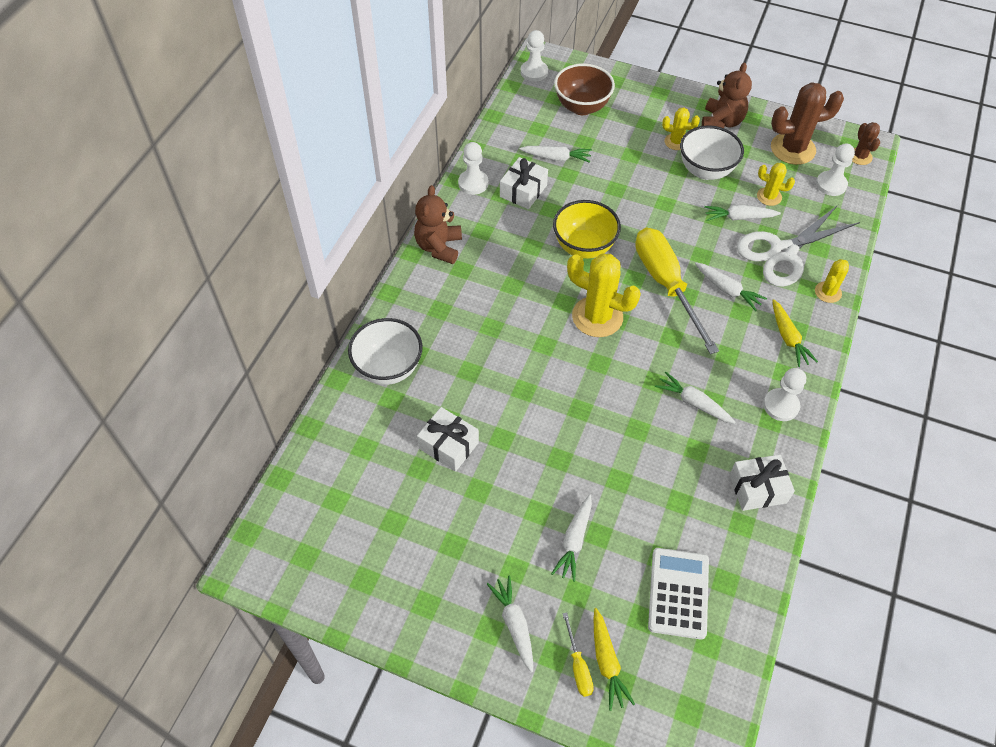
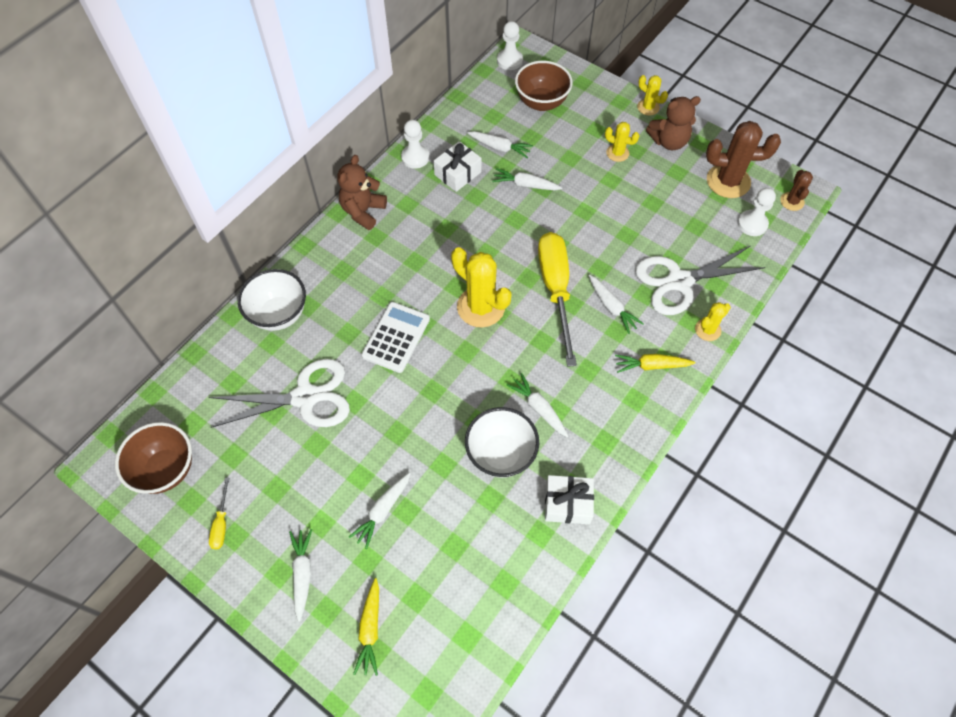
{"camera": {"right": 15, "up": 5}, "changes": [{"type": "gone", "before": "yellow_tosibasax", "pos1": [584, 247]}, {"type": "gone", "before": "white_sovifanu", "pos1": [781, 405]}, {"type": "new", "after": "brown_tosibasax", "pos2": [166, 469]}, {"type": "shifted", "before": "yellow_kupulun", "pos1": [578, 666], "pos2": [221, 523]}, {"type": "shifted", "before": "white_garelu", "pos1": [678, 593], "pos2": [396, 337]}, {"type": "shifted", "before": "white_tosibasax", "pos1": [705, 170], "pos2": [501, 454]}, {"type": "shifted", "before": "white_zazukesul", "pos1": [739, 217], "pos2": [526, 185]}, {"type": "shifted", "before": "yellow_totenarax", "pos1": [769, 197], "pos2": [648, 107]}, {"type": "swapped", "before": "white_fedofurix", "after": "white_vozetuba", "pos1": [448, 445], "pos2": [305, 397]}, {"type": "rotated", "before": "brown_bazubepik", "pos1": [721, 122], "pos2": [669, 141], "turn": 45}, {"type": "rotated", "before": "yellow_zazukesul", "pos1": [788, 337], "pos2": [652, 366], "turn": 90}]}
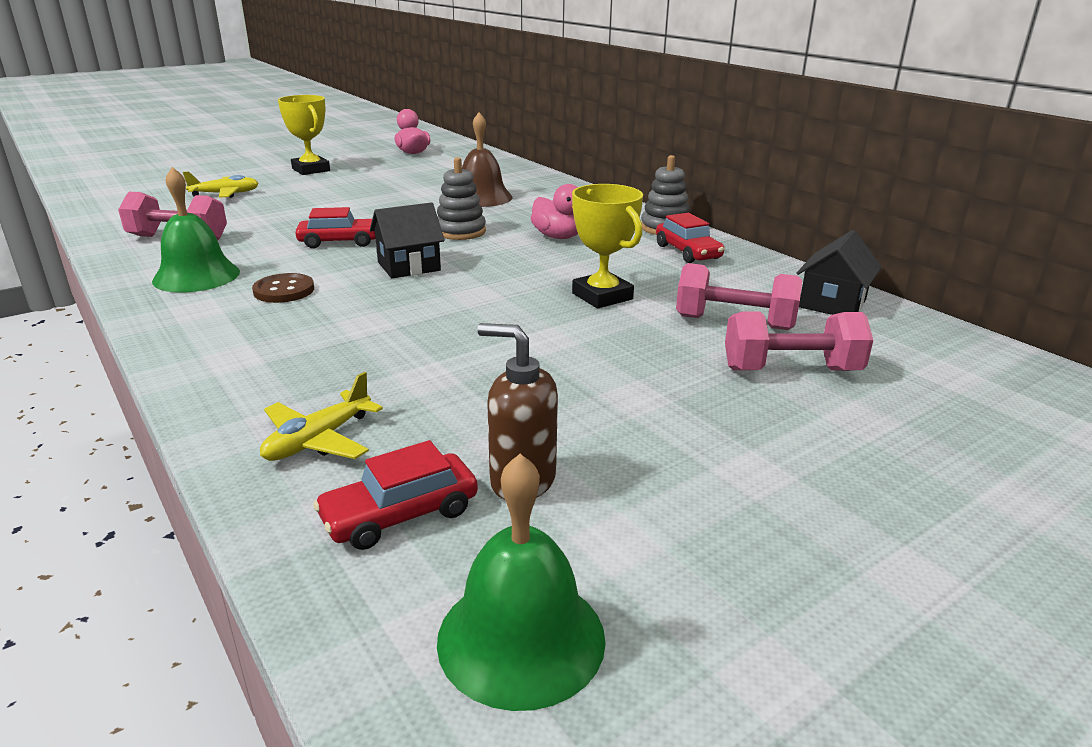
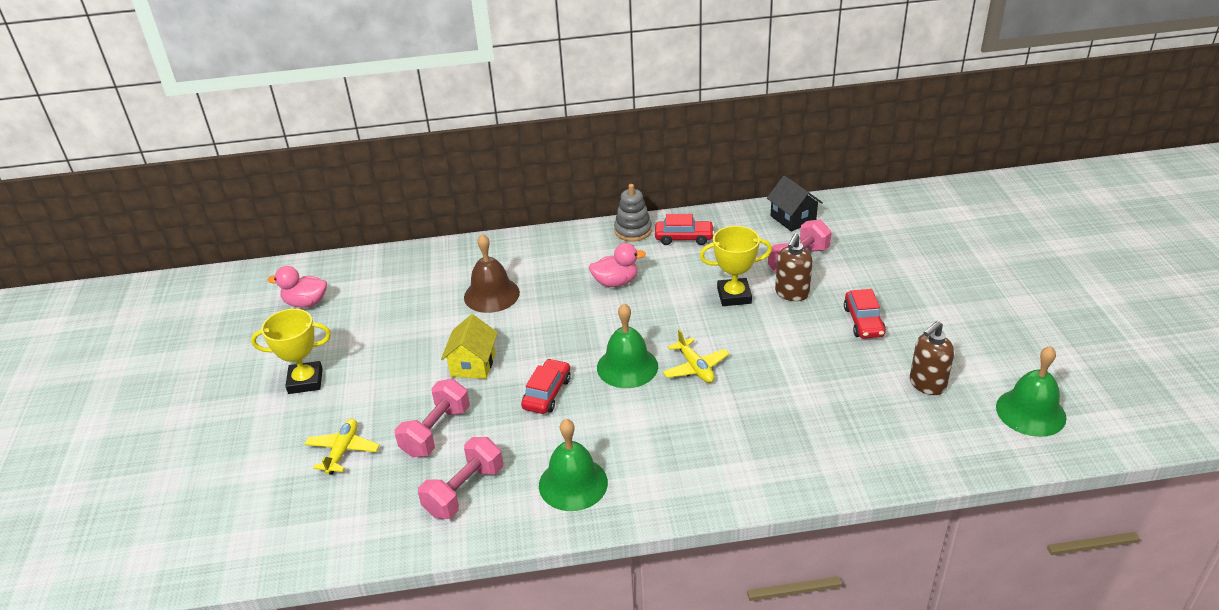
{"camera": {"right": -60, "up": 10}, "changes": [{"type": "gone", "before": "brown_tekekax", "pos1": [284, 290]}, {"type": "gone", "before": "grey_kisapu", "pos1": [460, 231]}, {"type": "new", "after": "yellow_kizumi", "pos2": [473, 364]}, {"type": "new", "after": "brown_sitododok", "pos2": [791, 293]}, {"type": "shifted", "before": "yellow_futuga", "pos1": [318, 440], "pos2": [695, 367]}, {"type": "shifted", "before": "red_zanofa", "pos1": [400, 514], "pos2": [863, 321]}, {"type": "shifted", "before": "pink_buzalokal", "pos1": [791, 370], "pos2": [436, 431]}, {"type": "swapped", "before": "black_kizumi", "after": "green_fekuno", "pos1": [409, 266], "pos2": [627, 366]}]}
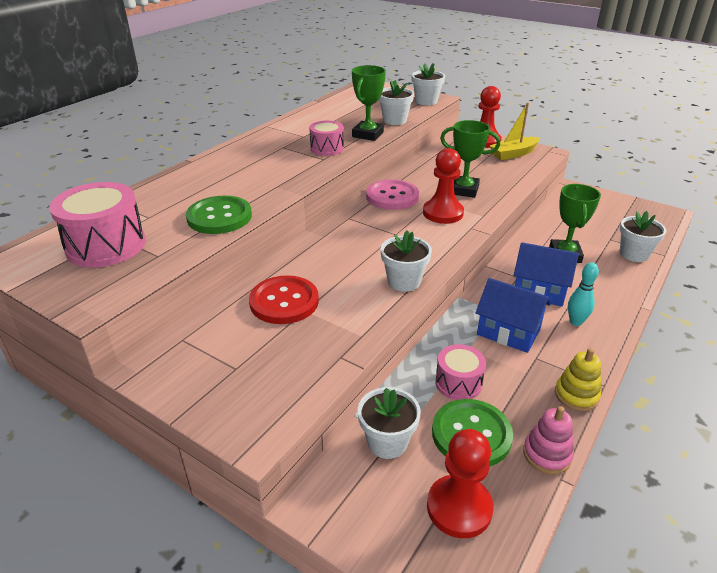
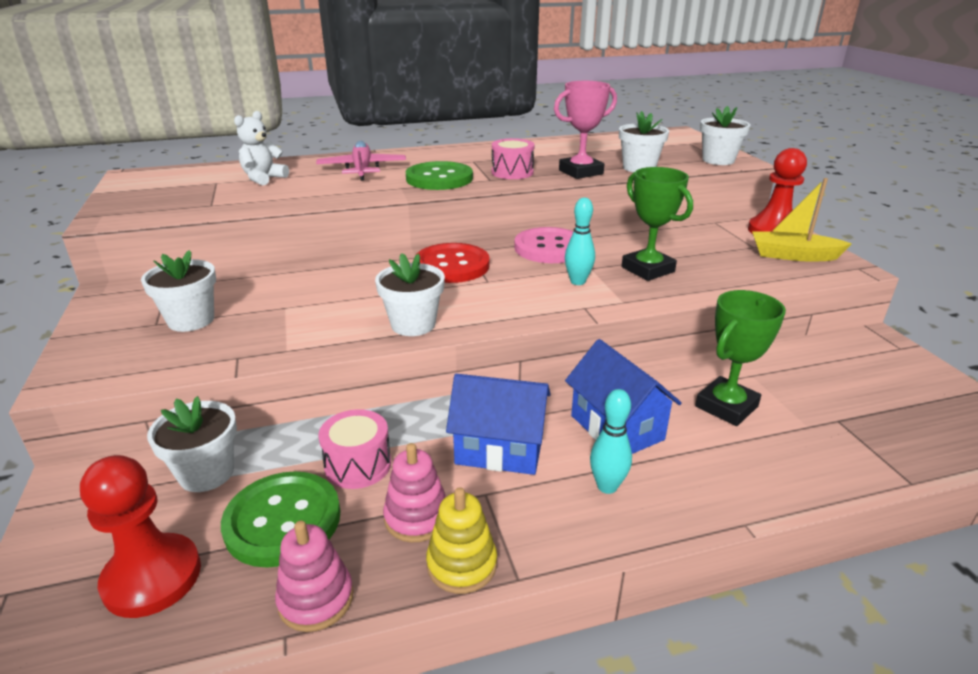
{"camera": {"right": 40, "up": -5}, "changes": [{"type": "gone", "before": "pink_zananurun", "pos1": [106, 245]}, {"type": "new", "after": "white_bazubepik", "pos2": [263, 178]}, {"type": "new", "after": "pink_futuga", "pos2": [362, 169]}, {"type": "new", "after": "pink_kisapu", "pos2": [417, 517]}, {"type": "shifted", "before": "green_tekekax", "pos1": [219, 217], "pos2": [439, 178]}, {"type": "shifted", "before": "red_tekekax", "pos1": [284, 302], "pos2": [452, 265]}, {"type": "shifted", "before": "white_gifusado", "pos1": [634, 254], "pos2": [191, 320]}, {"type": "swapped", "before": "red_sovifanu", "after": "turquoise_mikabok", "pos1": [443, 213], "pos2": [577, 282]}, {"type": "repainted", "before": "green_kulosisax", "after": "pink_kulosisax", "pos1": [368, 134], "pos2": [581, 172]}, {"type": "rotated", "before": "blue_kizumi", "pos1": [508, 332], "pos2": [499, 449], "turn": -60}]}
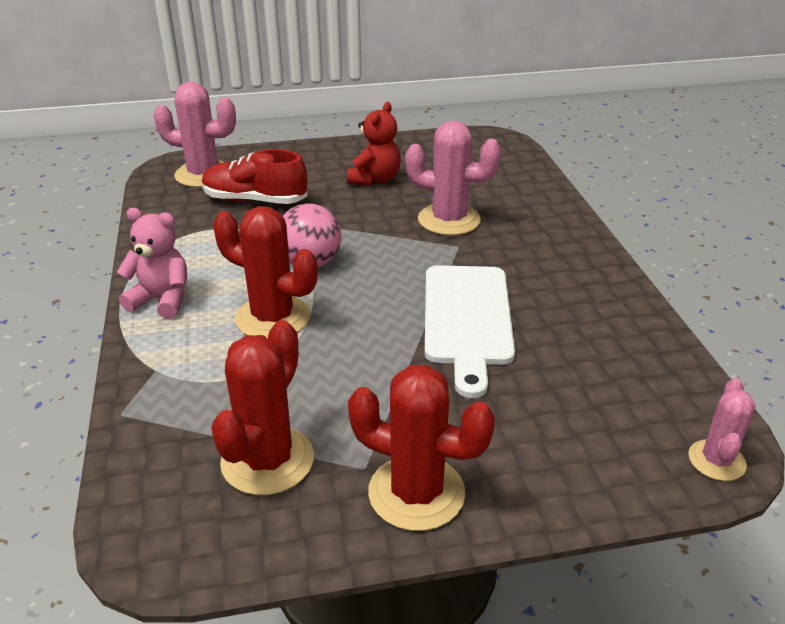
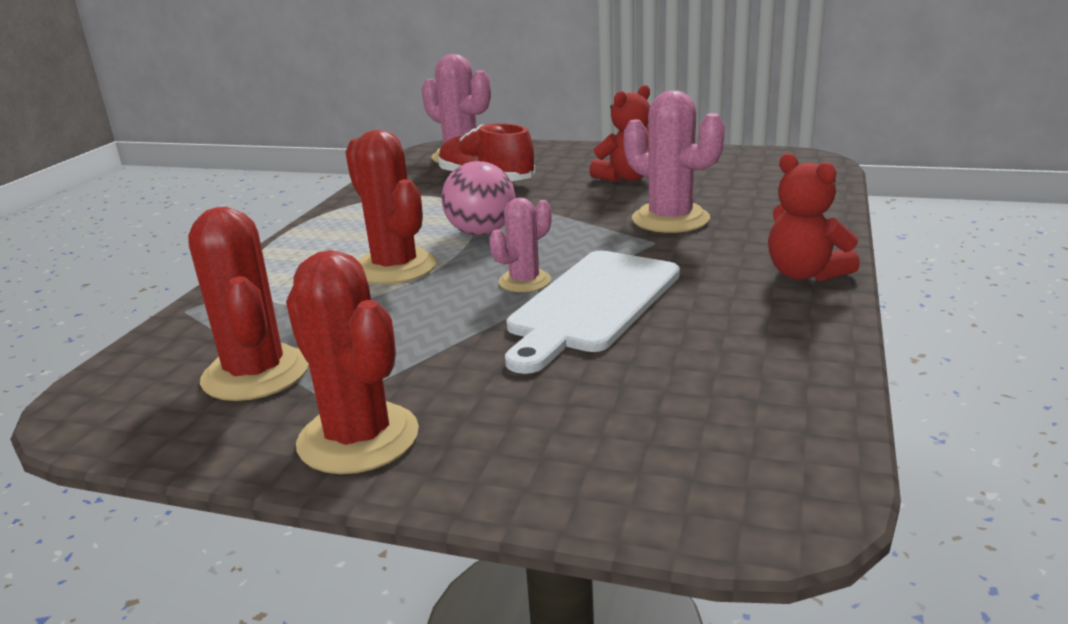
{"camera": {"right": 30, "up": -10}, "changes": [{"type": "gone", "before": "pink_bazubepik", "pos1": [162, 300]}, {"type": "new", "after": "red_bazubepik", "pos2": [805, 274]}, {"type": "shifted", "before": "pink_totenarax", "pos1": [716, 460], "pos2": [524, 281]}, {"type": "rotated", "before": "red_totenarax", "pos1": [267, 460], "pos2": [256, 373], "turn": -75}]}
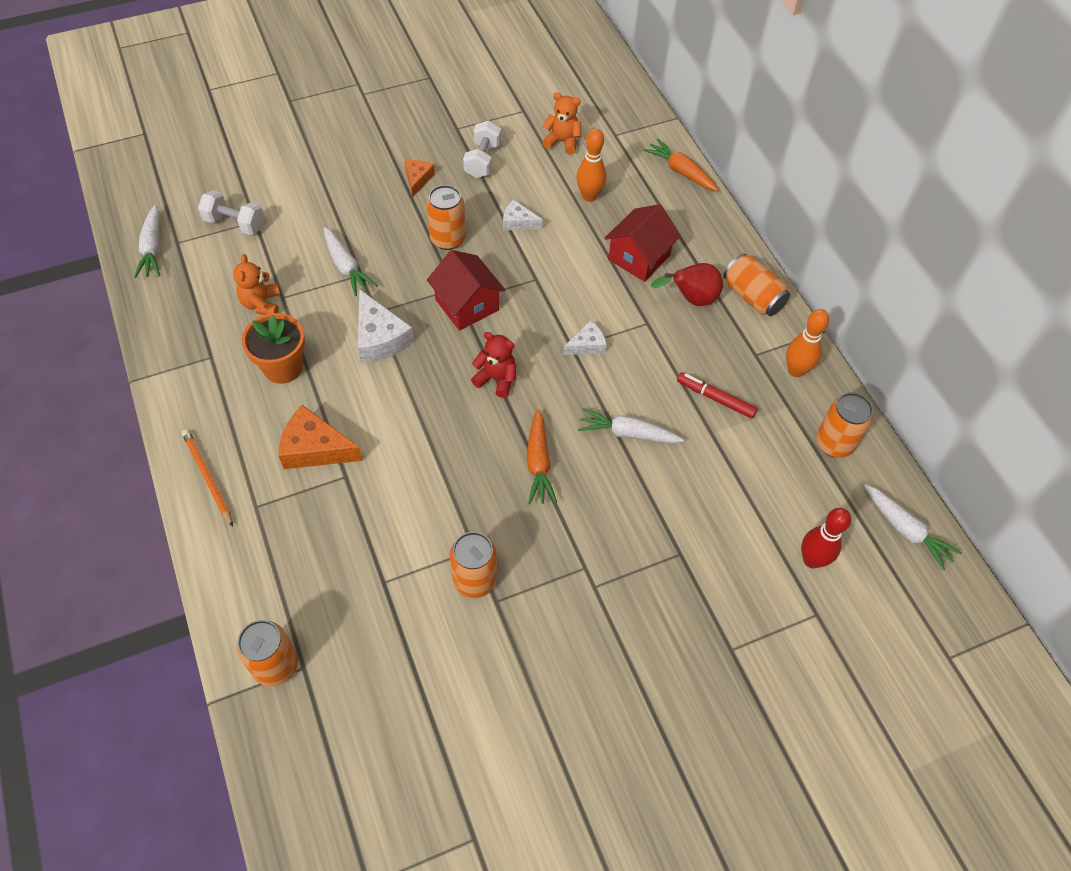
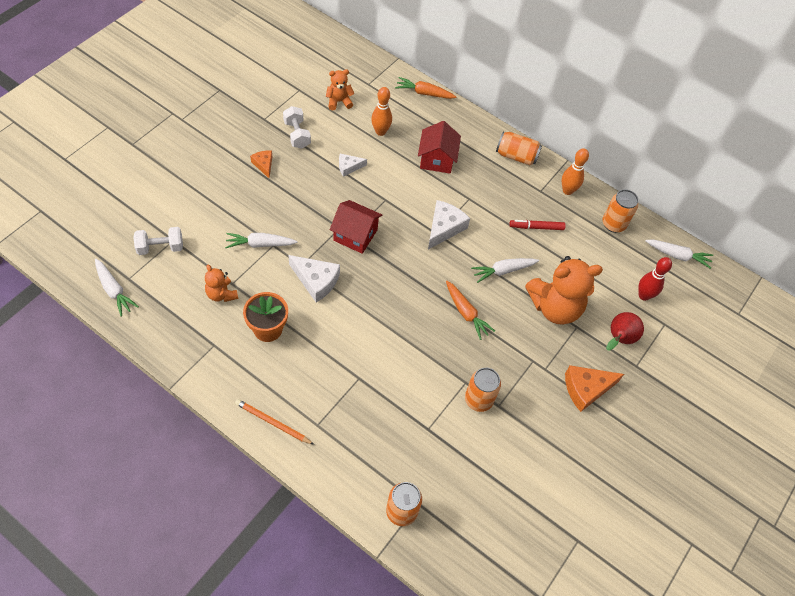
{"camera": {"right": -35, "up": 0}, "changes": [{"type": "gone", "before": "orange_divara", "pos1": [448, 239]}, {"type": "gone", "before": "red_bazubepik", "pos1": [496, 379]}, {"type": "new", "after": "orange_bazubepik", "pos2": [555, 307]}, {"type": "shifted", "before": "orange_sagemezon", "pos1": [315, 448], "pos2": [586, 389]}, {"type": "shifted", "before": "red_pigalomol", "pos1": [691, 299], "pos2": [619, 339]}, {"type": "rotated", "before": "white_zazukesul", "pos1": [346, 267], "pos2": [260, 244], "turn": 150}, {"type": "scaled", "before": "white_sagemezon", "pos1": [587, 345], "pos2": [444, 228], "scale": 1.7}]}
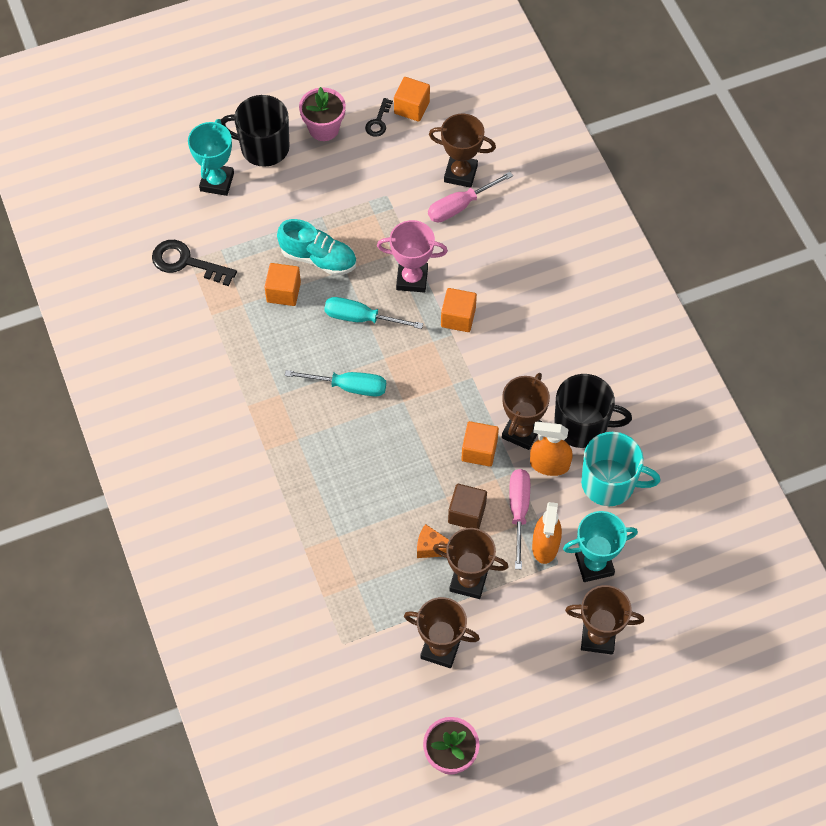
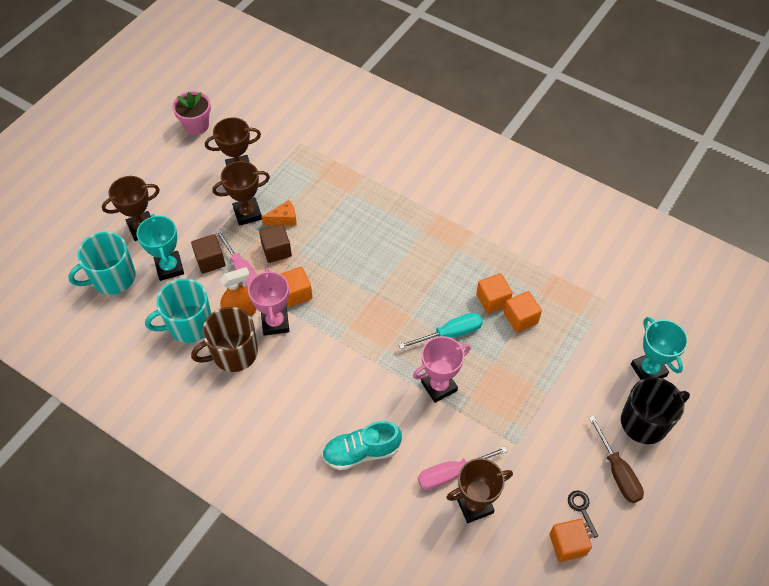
{"camera": {"right": 145, "up": -5}, "changes": [{"type": "gone", "before": "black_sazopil", "pos1": [186, 262]}, {"type": "gone", "before": "turquoise_kupulun", "pos1": [349, 387]}, {"type": "new", "after": "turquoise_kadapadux", "pos2": [113, 278]}, {"type": "shifted", "before": "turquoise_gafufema", "pos1": [318, 258], "pos2": [361, 452]}, {"type": "shifted", "before": "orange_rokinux", "pos1": [458, 317], "pos2": [492, 300]}, {"type": "swapped", "before": "pink_gifusado", "after": "brown_kupulun", "pos1": [324, 128], "pos2": [617, 472]}, {"type": "swapped", "before": "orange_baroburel", "after": "brown_rokinux", "pos1": [545, 545], "pos2": [210, 261]}, {"type": "repainted", "before": "brown_kulosisax", "after": "pink_kulosisax", "pos1": [521, 432], "pos2": [275, 323]}, {"type": "repainted", "before": "black_kadapadux", "after": "brown_kadapadux", "pos1": [582, 425], "pos2": [233, 353]}, {"type": "rotated", "before": "pink_kupulun", "pos1": [460, 206], "pos2": [451, 473], "turn": -135}, {"type": "rotated", "before": "turquoise_kulosisax", "pos1": [594, 564], "pos2": [169, 268], "turn": -60}]}
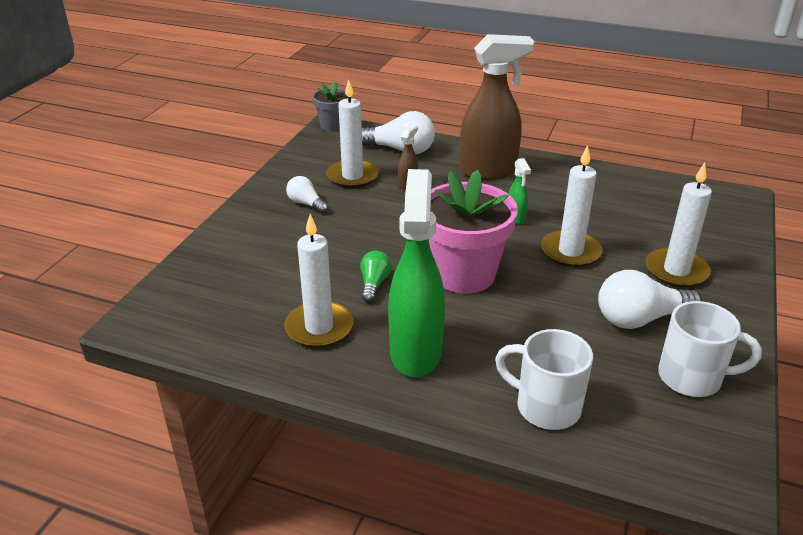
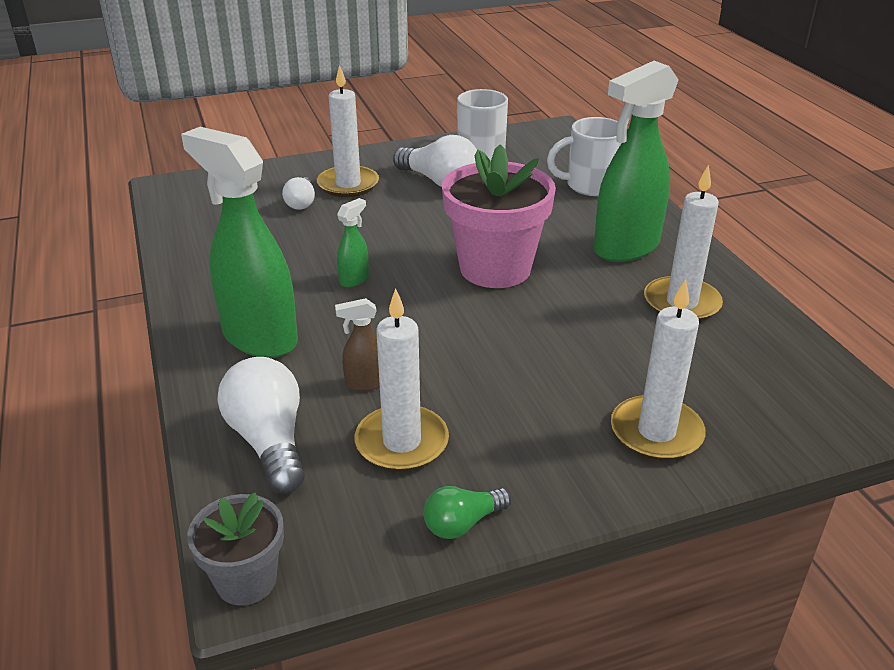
{"camera": {"right": -130, "up": 0}, "changes": [{"type": "shifted", "before": "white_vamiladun", "pos1": [306, 204], "pos2": [301, 203]}, {"type": "shifted", "before": "green_vamiladun", "pos1": [374, 284], "pos2": [463, 523]}, {"type": "shifted", "before": "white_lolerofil", "pos1": [570, 251], "pos2": [656, 432]}, {"type": "repainted", "before": "brown_baroburel", "after": "green_baroburel", "pos1": [488, 171], "pos2": [259, 337]}, {"type": "rotated", "before": "white_kadapadux", "pos1": [545, 407], "pos2": [589, 186], "turn": 90}]}
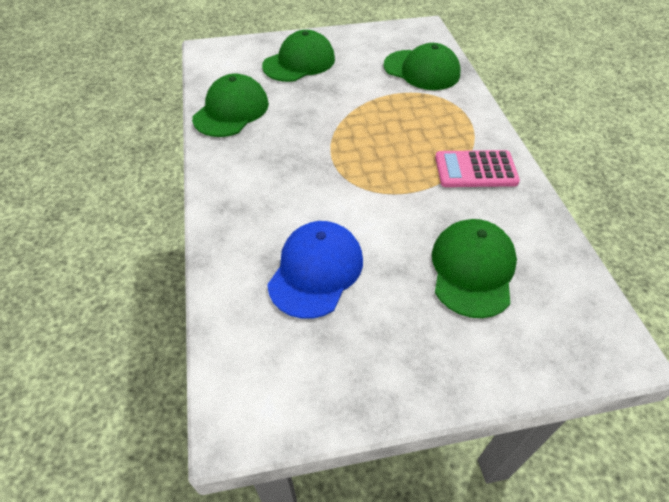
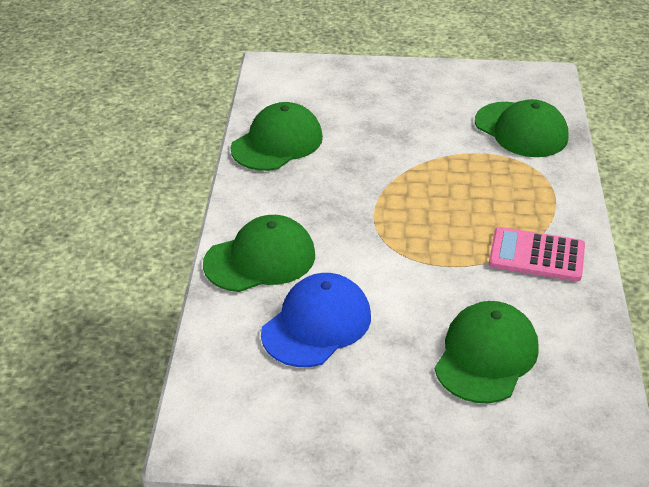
{"camera": {"right": 15, "up": -10}, "changes": [{"type": "shifted", "before": "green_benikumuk", "pos1": [299, 62], "pos2": [260, 259]}]}
